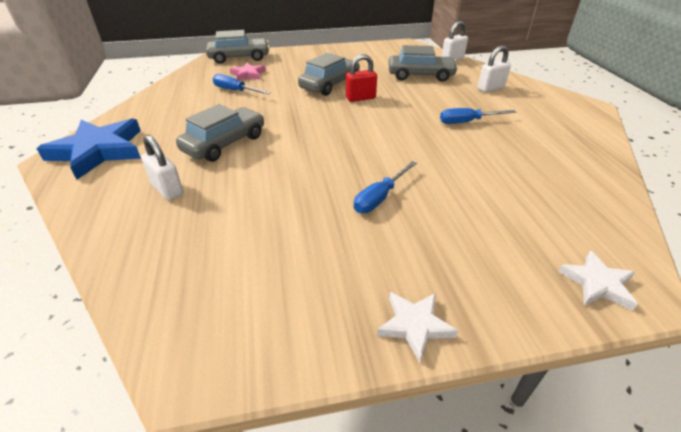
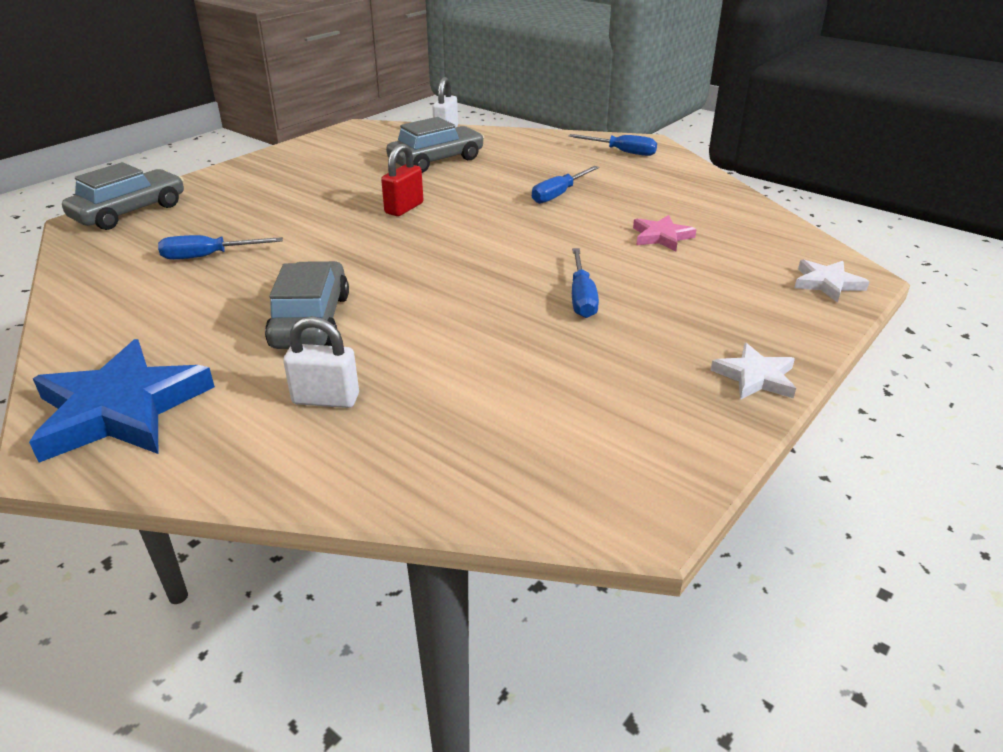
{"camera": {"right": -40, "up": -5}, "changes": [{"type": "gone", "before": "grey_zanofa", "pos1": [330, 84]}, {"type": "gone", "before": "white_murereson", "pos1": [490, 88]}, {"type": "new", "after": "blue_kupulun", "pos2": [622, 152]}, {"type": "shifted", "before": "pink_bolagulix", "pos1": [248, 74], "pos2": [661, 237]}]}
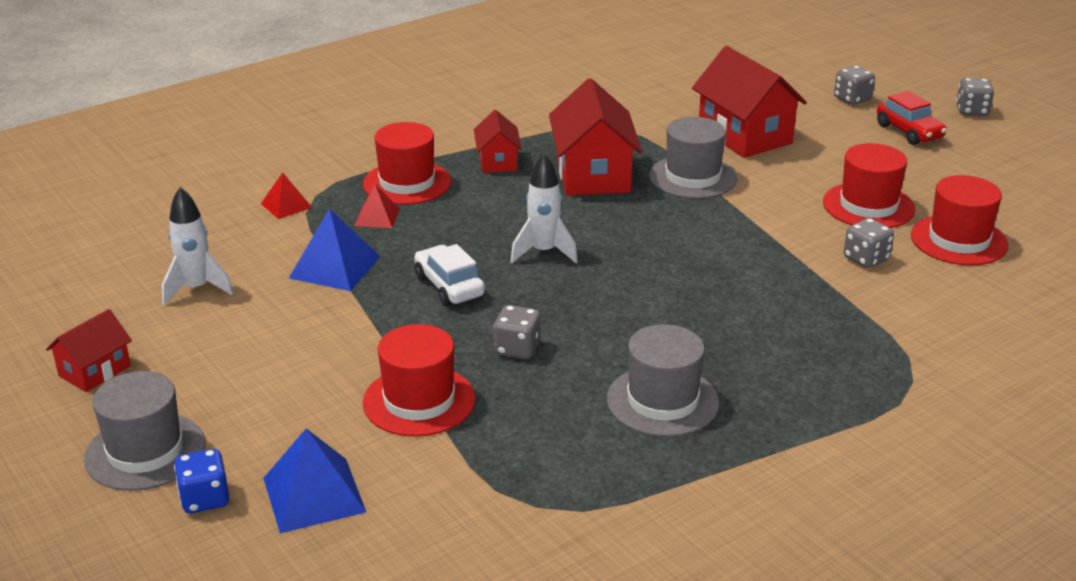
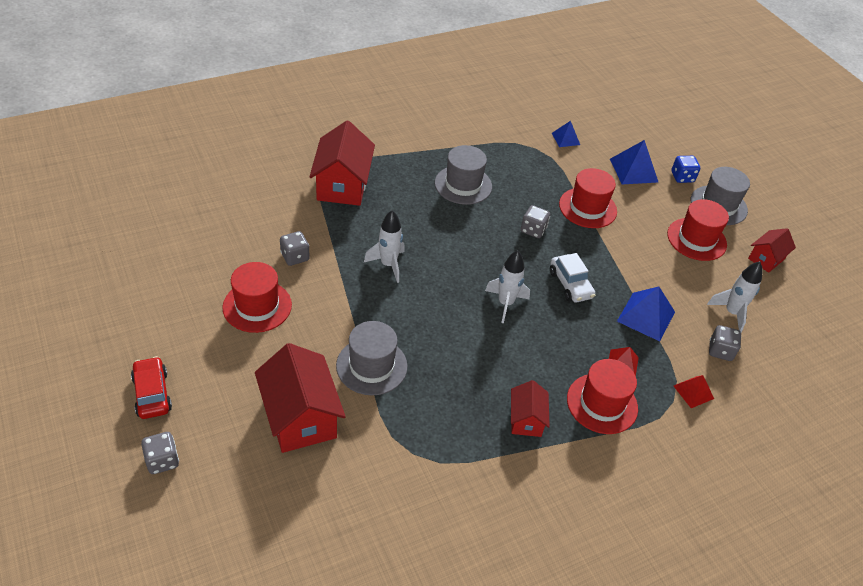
{"camera": {"right": -175, "up": 15}, "changes": [{"type": "new", "after": "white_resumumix", "pos2": [388, 265]}, {"type": "new", "after": "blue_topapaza", "pos2": [565, 139]}, {"type": "shifted", "before": "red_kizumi", "pos1": [593, 175], "pos2": [342, 185]}, {"type": "shifted", "before": "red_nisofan", "pos1": [959, 240], "pos2": [696, 239]}, {"type": "shifted", "before": "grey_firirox", "pos1": [972, 111], "pos2": [720, 351]}]}
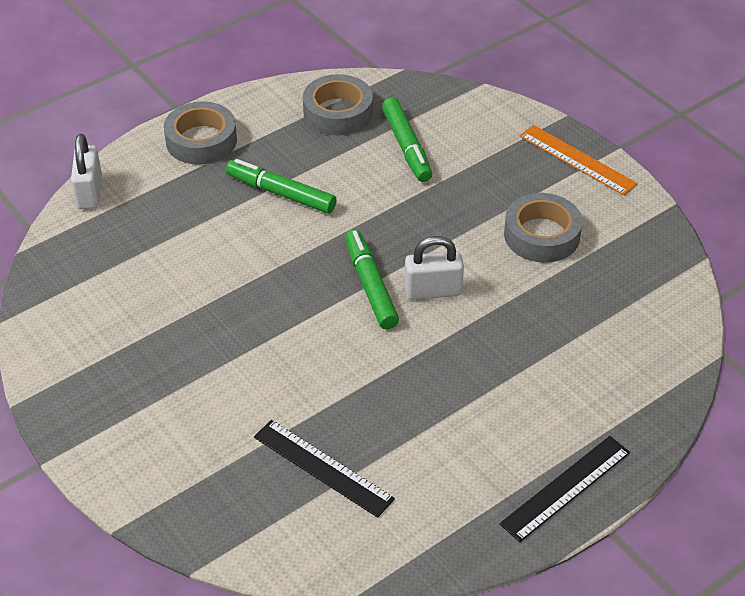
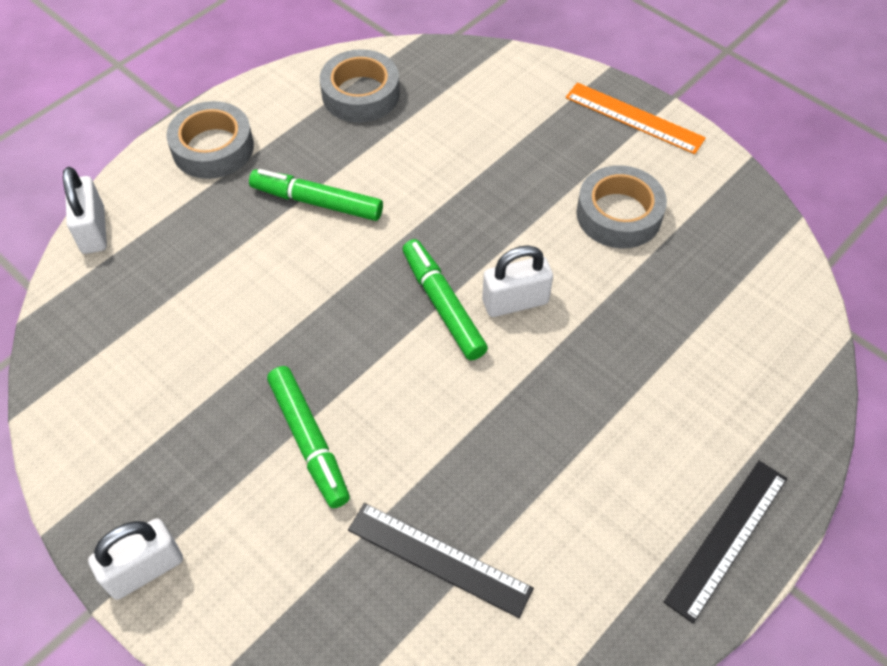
{"camera": {"right": -10, "up": 10}, "changes": [{"type": "new", "after": "white_murereson", "pos2": [145, 569]}, {"type": "shifted", "before": "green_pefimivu", "pos1": [406, 147], "pos2": [309, 441]}]}
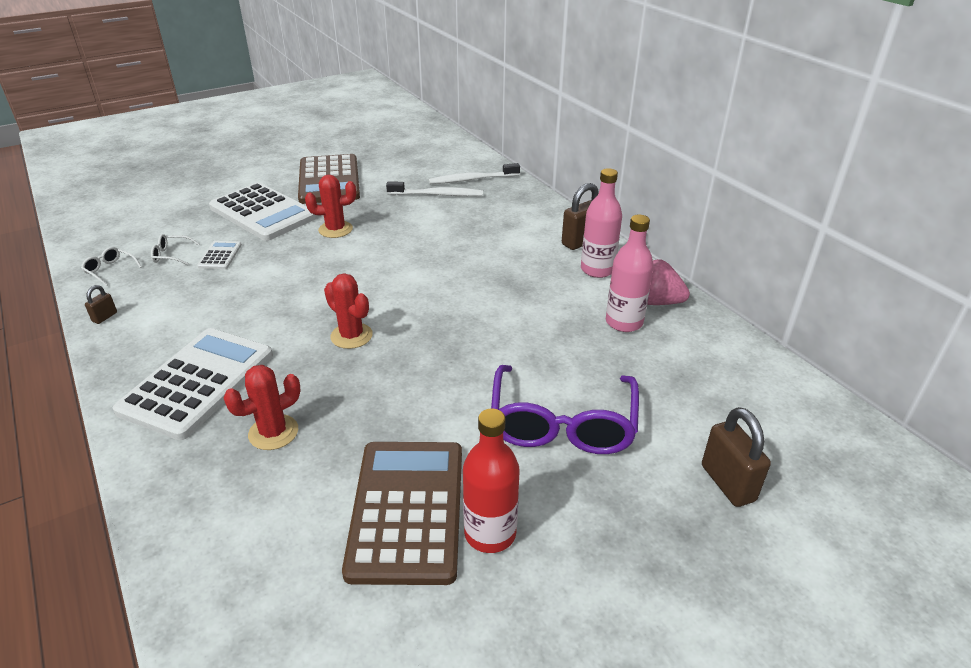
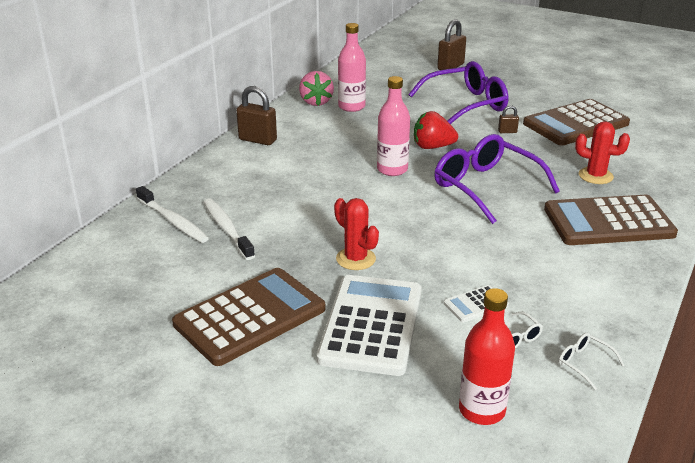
{"camera": {"right": -120, "up": -5}, "changes": [{"type": "new", "after": "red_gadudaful", "pos2": [432, 147]}, {"type": "shifted", "before": "brown_murereson", "pos1": [105, 317], "pos2": [507, 131]}, {"type": "shifted", "before": "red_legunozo", "pos1": [490, 533], "pos2": [482, 410]}, {"type": "shifted", "before": "pink_legunozo", "pos1": [597, 270], "pos2": [392, 169]}, {"type": "swapped", "before": "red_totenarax", "after": "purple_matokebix", "pos1": [351, 336], "pos2": [485, 187]}, {"type": "repainted", "before": "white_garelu", "after": "brown_garelu", "pos1": [198, 382], "pos2": [608, 222]}, {"type": "rotated", "before": "white_matokebix", "pos1": [110, 270], "pos2": [584, 363], "turn": 135}]}
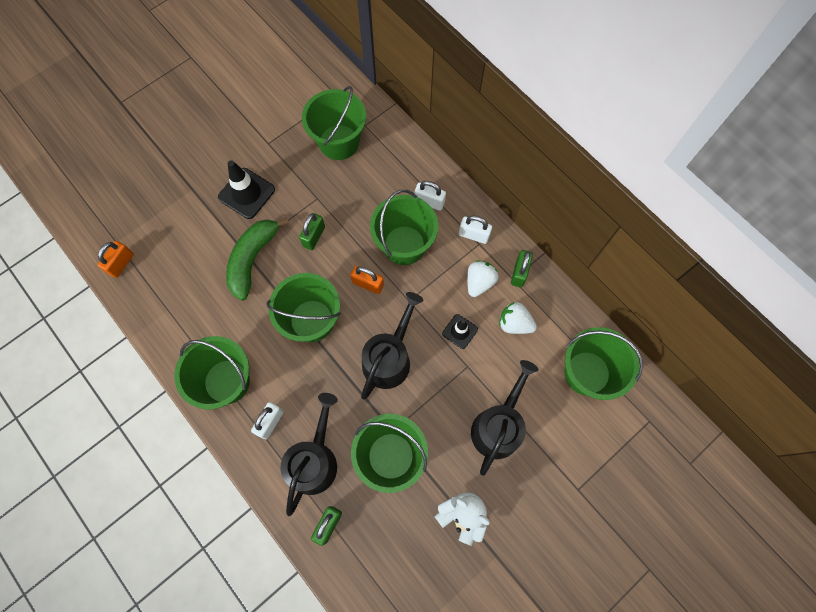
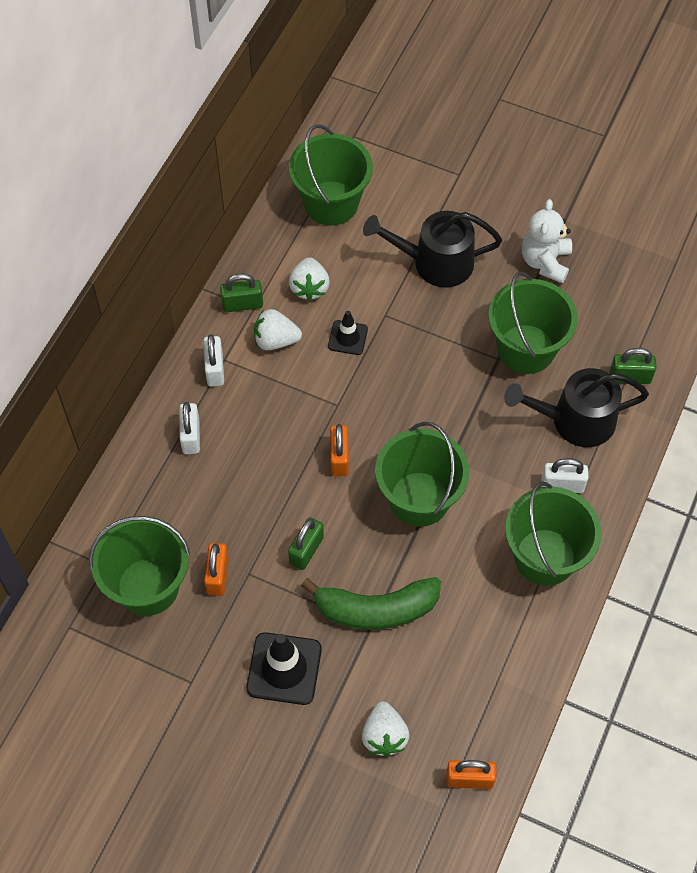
{"camera": {"right": -115, "up": -10}, "changes": [{"type": "gone", "before": "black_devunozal", "pos1": [389, 358]}, {"type": "gone", "before": "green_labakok", "pos1": [404, 245]}, {"type": "new", "after": "orange_murereson", "pos2": [218, 576]}, {"type": "new", "after": "white_gadudaful", "pos2": [384, 736]}, {"type": "rotated", "before": "green_murereson", "pos1": [314, 236], "pos2": [306, 550], "turn": -60}]}
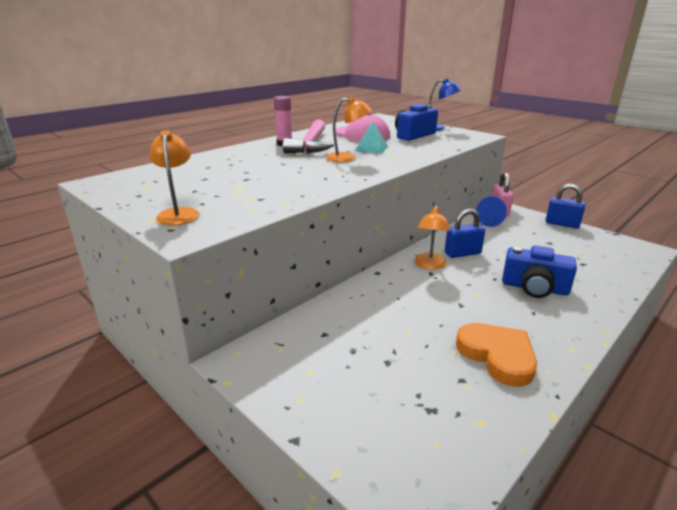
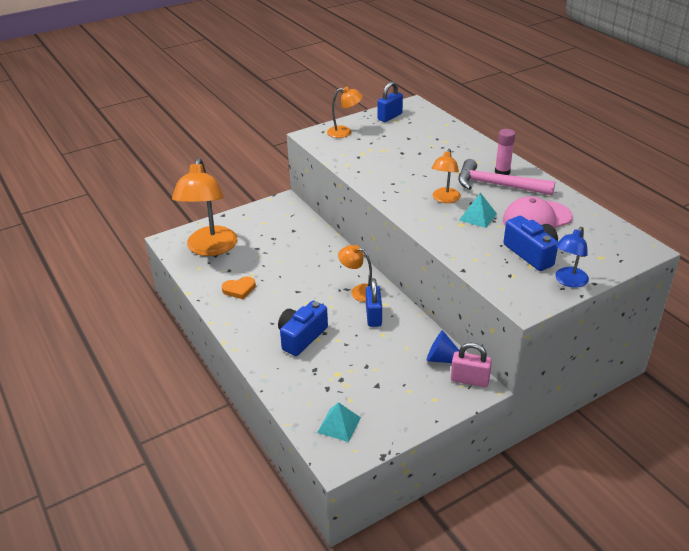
{"camera": {"right": 105, "up": 10}, "changes": [{"type": "new", "after": "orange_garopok", "pos2": [210, 248]}, {"type": "new", "after": "turquoise_topapaza", "pos2": [339, 425]}, {"type": "shifted", "before": "blue_murereson", "pos1": [562, 224], "pos2": [390, 117]}, {"type": "scaled", "before": "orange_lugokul", "pos1": [497, 356], "pos2": [239, 289], "scale": 0.63}]}
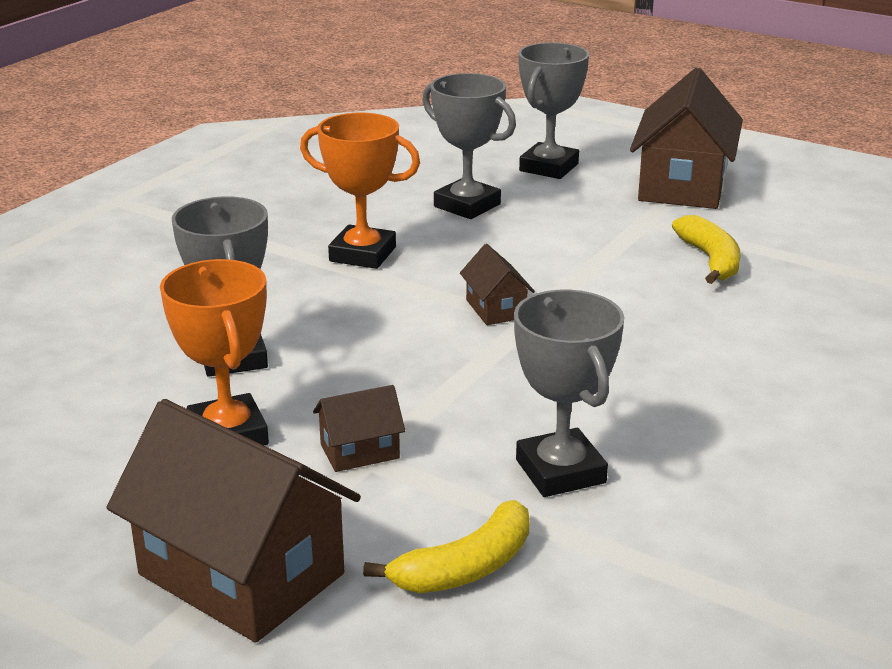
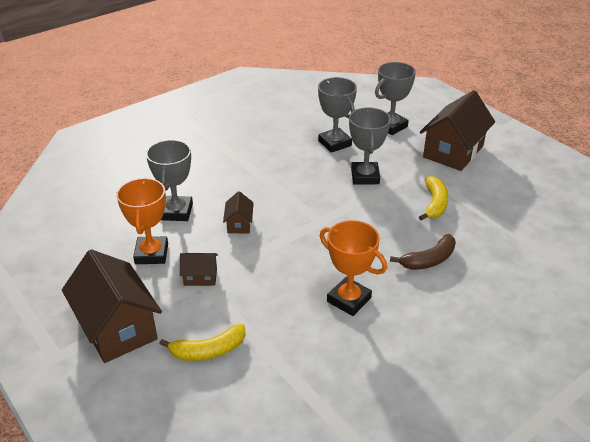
{"camera": {"right": 20, "up": 10}, "changes": [{"type": "new", "after": "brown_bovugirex", "pos2": [429, 260]}, {"type": "shifted", "before": "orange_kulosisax", "pos1": [362, 254], "pos2": [348, 300]}, {"type": "shifted", "before": "brown_kizumi", "pos1": [496, 309], "pos2": [239, 224]}, {"type": "shifted", "before": "grey_kulosisax", "pos1": [560, 471], "pos2": [365, 176]}]}
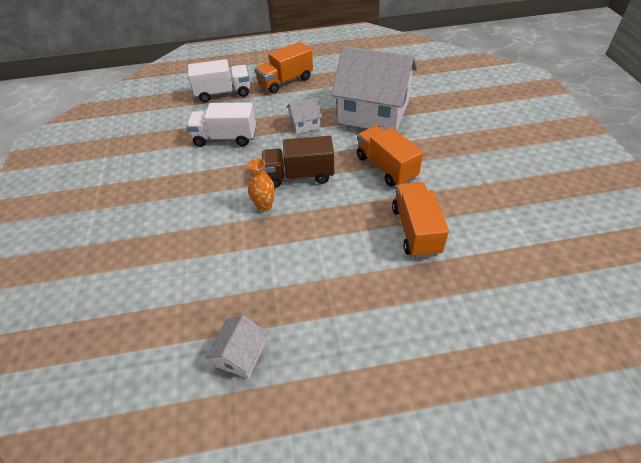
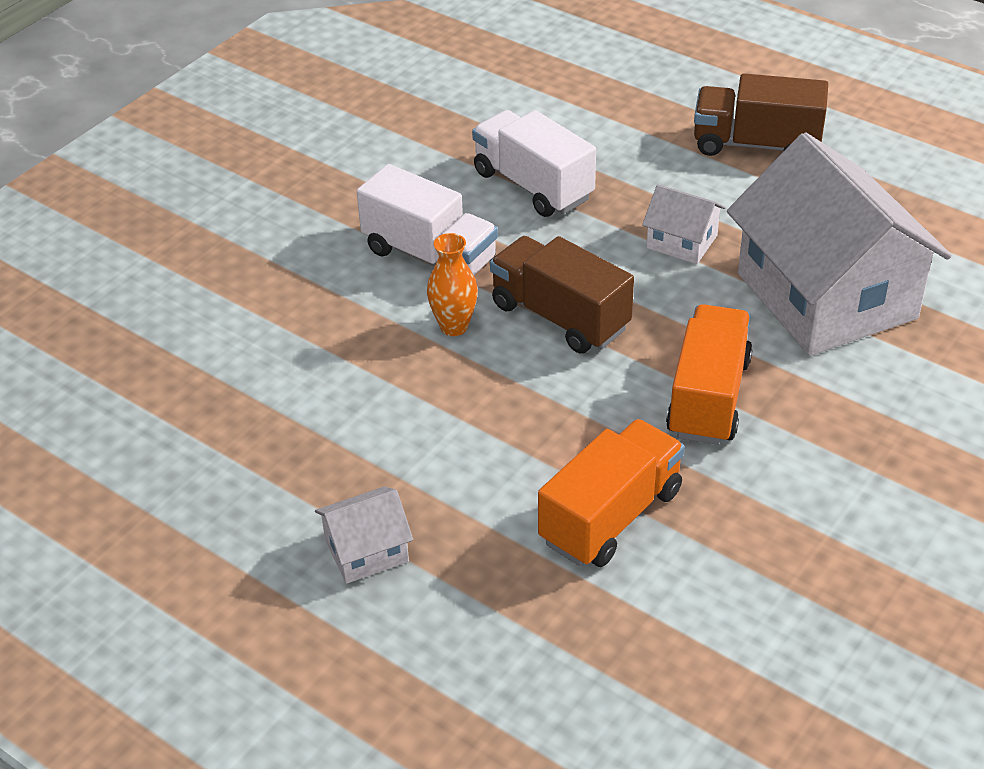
{"camera": {"right": 45, "up": -5}, "changes": [{"type": "shifted", "before": "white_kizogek", "pos1": [223, 93], "pos2": [429, 255]}, {"type": "shifted", "before": "white_kizumi", "pos1": [241, 355], "pos2": [366, 551]}, {"type": "repainted", "before": "orange_kizogek", "after": "brown_kizogek", "pos1": [285, 81], "pos2": [756, 144]}]}
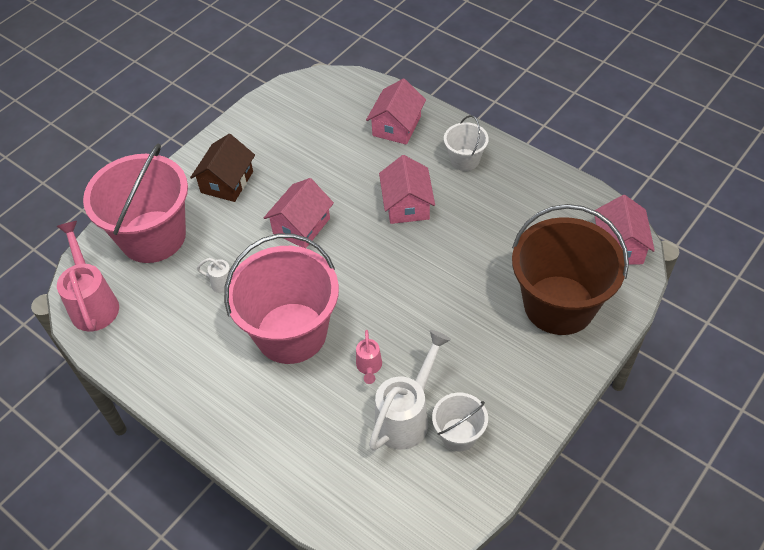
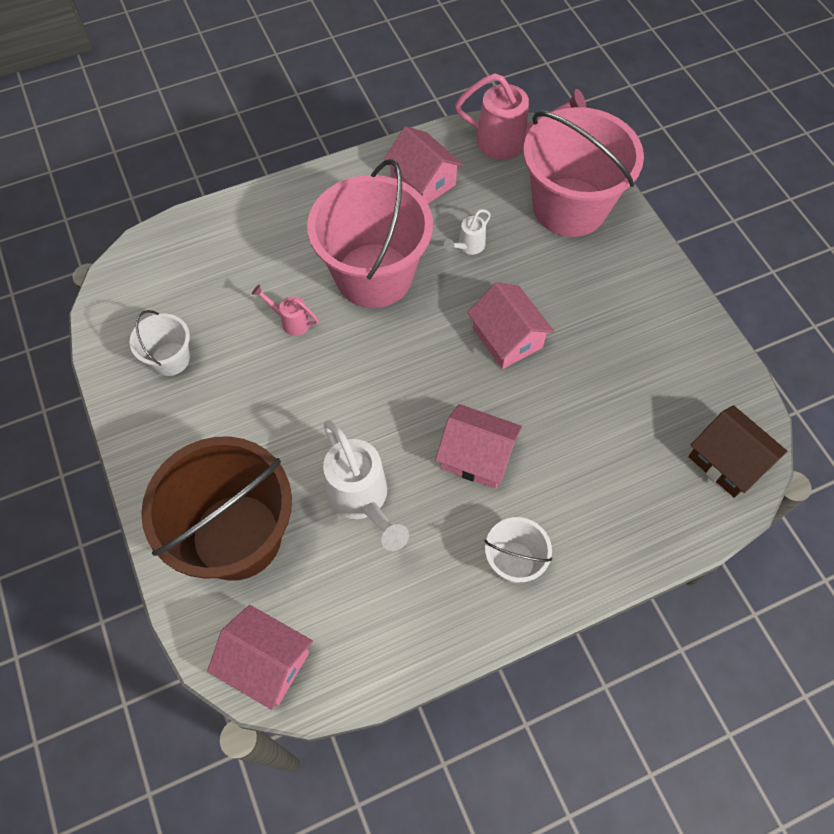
{"camera": {"right": 115, "up": 10}, "changes": [{"type": "shifted", "before": "brown_kizumi", "pos1": [227, 182], "pos2": [727, 461]}, {"type": "shifted", "before": "pink_kizumi", "pos1": [396, 126], "pos2": [423, 181]}, {"type": "shifted", "before": "white_devunozal", "pos1": [407, 416], "pos2": [362, 500]}]}
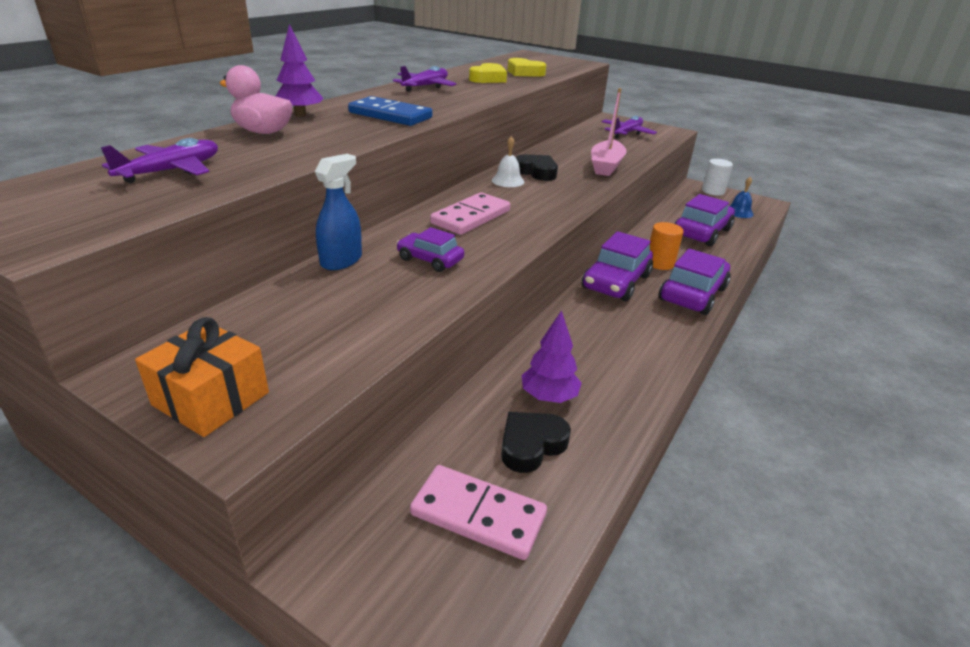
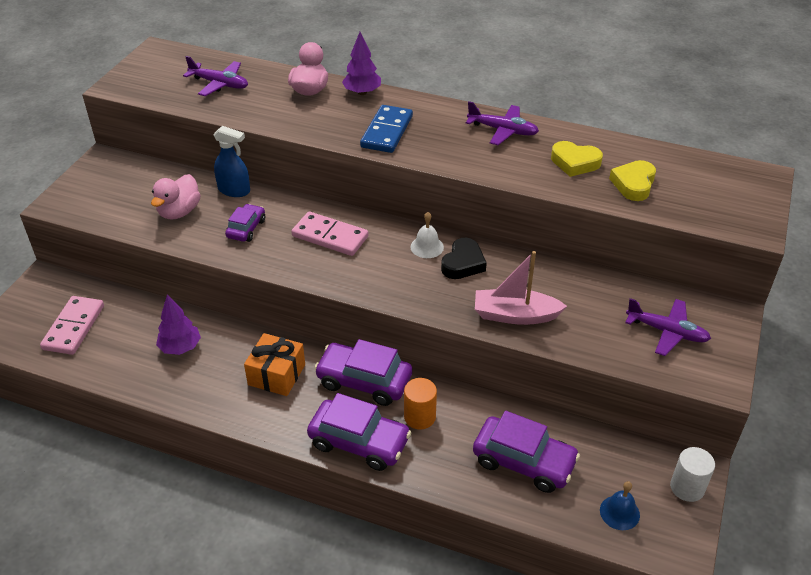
{"camera": {"right": 80, "up": 10}, "changes": [{"type": "gone", "before": "black_lugokul", "pos1": [531, 445]}, {"type": "new", "after": "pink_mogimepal", "pos2": [179, 212]}, {"type": "shifted", "before": "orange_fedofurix", "pos1": [211, 398], "pos2": [277, 375]}]}
